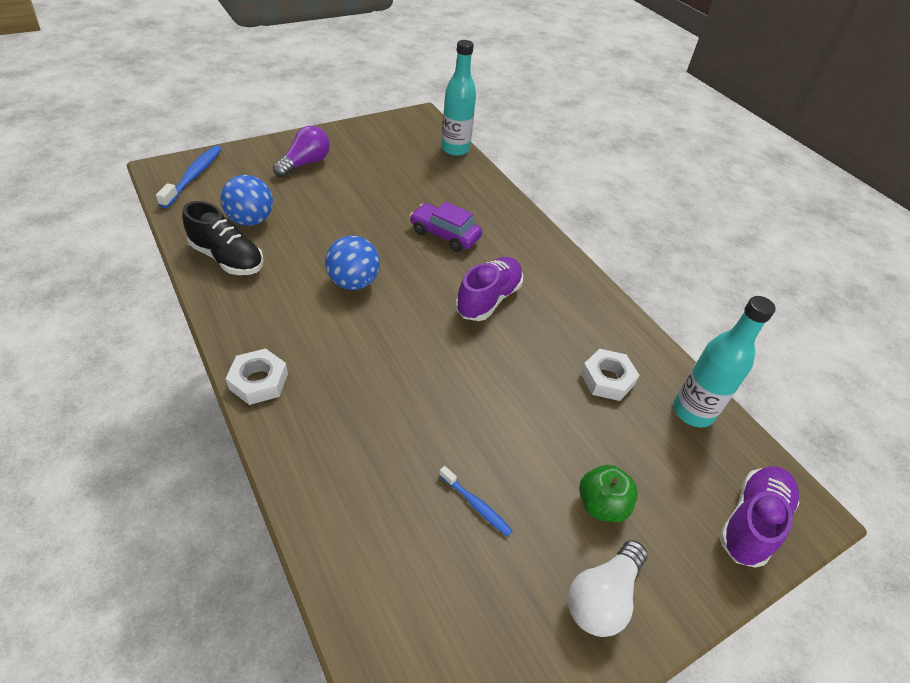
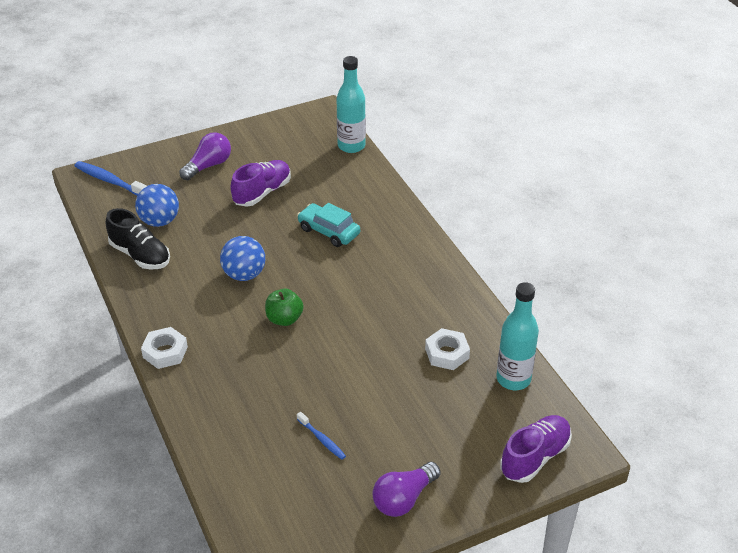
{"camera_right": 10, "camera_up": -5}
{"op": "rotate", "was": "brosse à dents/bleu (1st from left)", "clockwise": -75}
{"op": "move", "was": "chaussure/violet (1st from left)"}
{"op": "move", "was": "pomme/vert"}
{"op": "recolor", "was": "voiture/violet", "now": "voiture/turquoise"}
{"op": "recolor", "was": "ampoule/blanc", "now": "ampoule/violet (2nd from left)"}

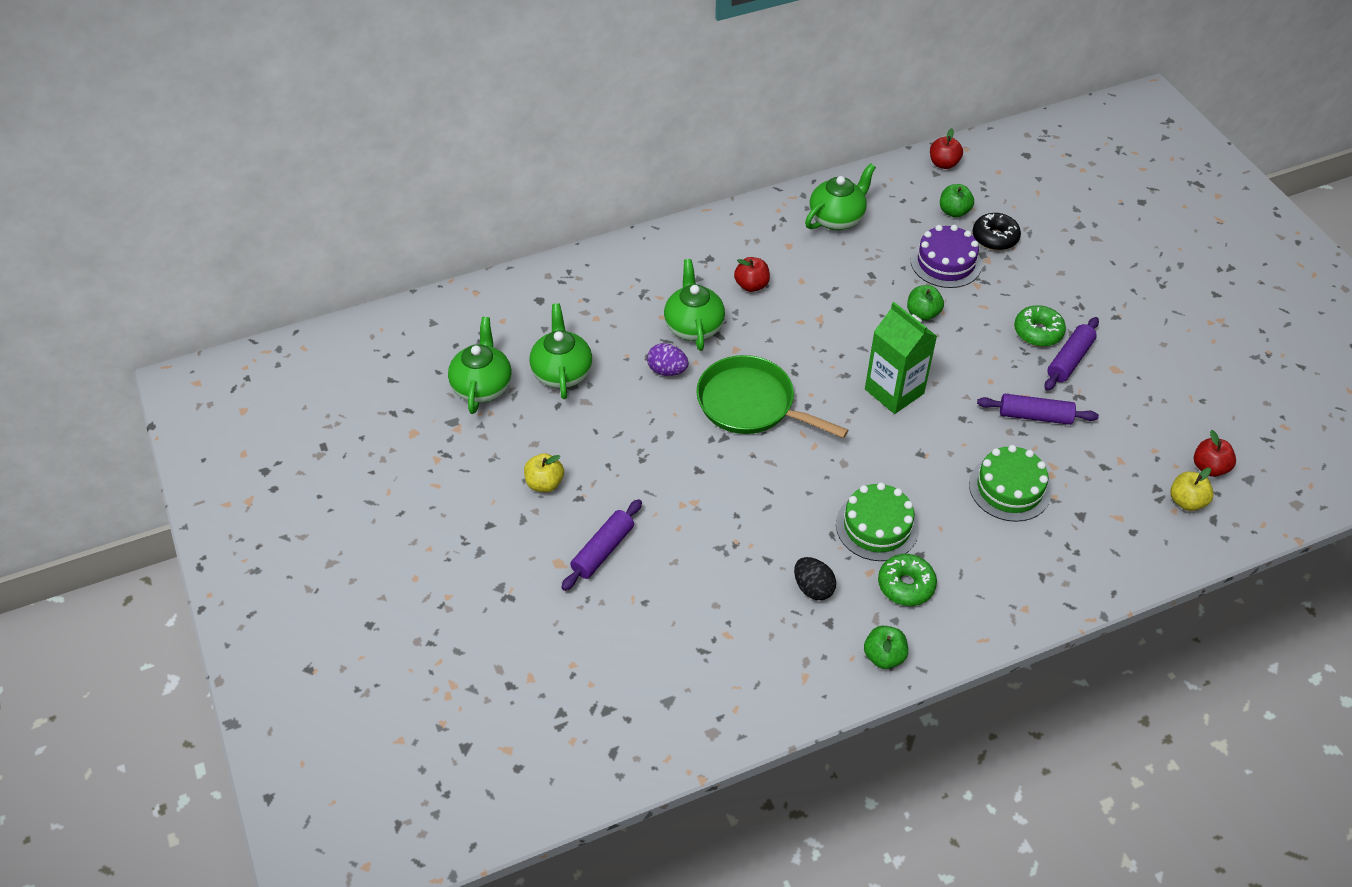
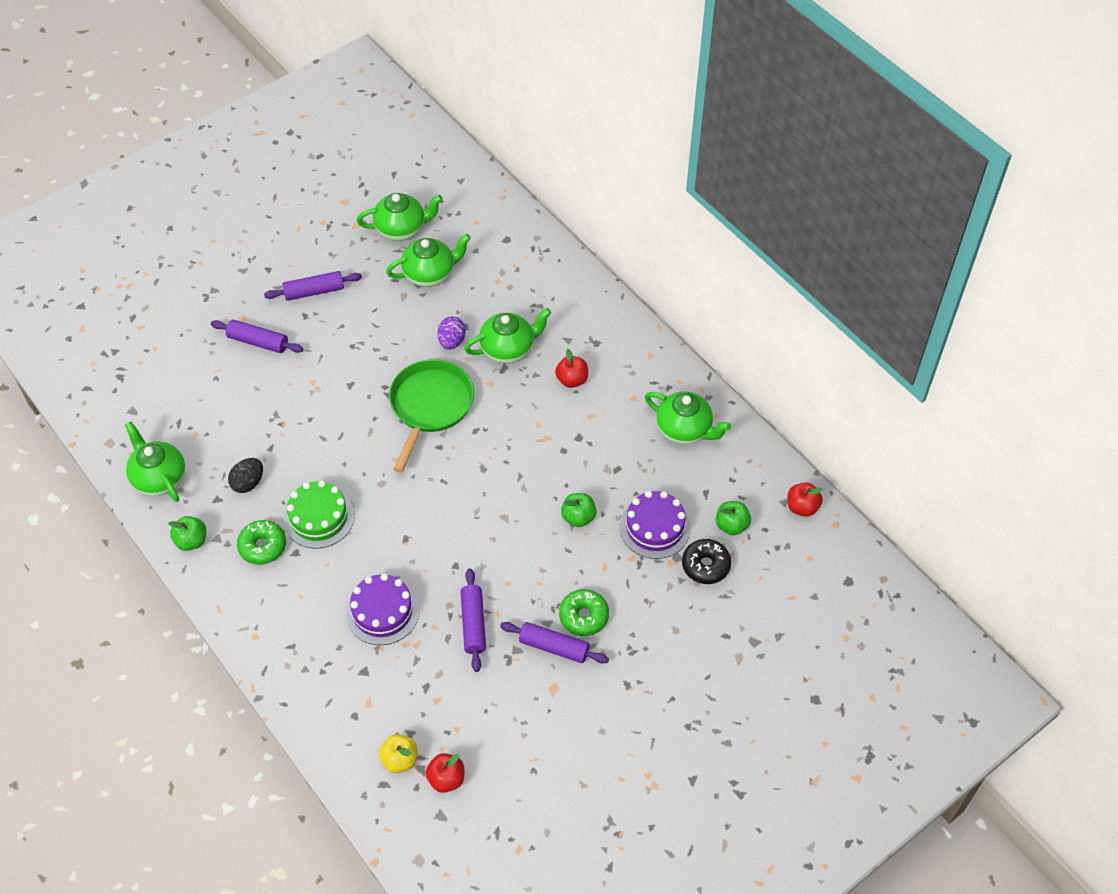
{"camera_right": 75, "camera_up": 5}
{"op": "insert", "now": "théière/vert (1st from left)"}
{"op": "replace", "was": "pomme/jaune (1st from left)", "now": "rouleau à pâtisserie/violet (2nd from left)"}
{"op": "recolor", "was": "gâteau/vert (2nd from left)", "now": "gâteau/violet (1st from left)"}
{"op": "delete", "was": "brique de lait/vert"}

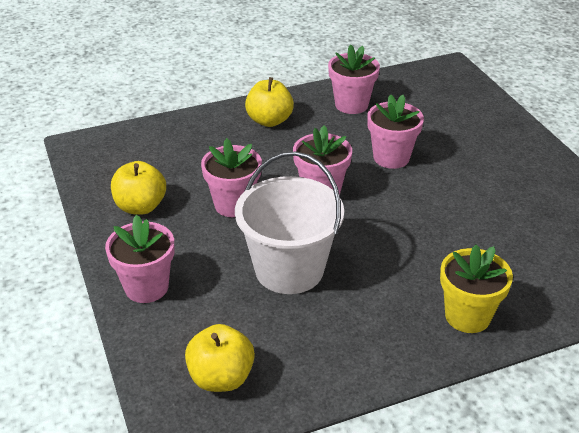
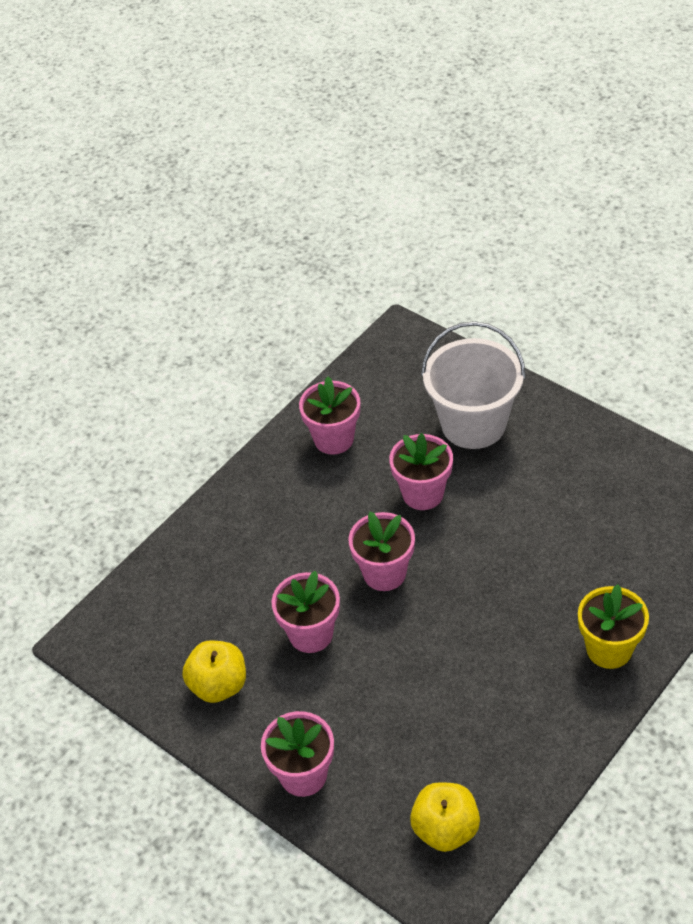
{"camera_right": -25, "camera_up": 10}
{"op": "move", "was": "seau/blanc"}
{"op": "delete", "was": "pomme/jaune (3rd from left)"}

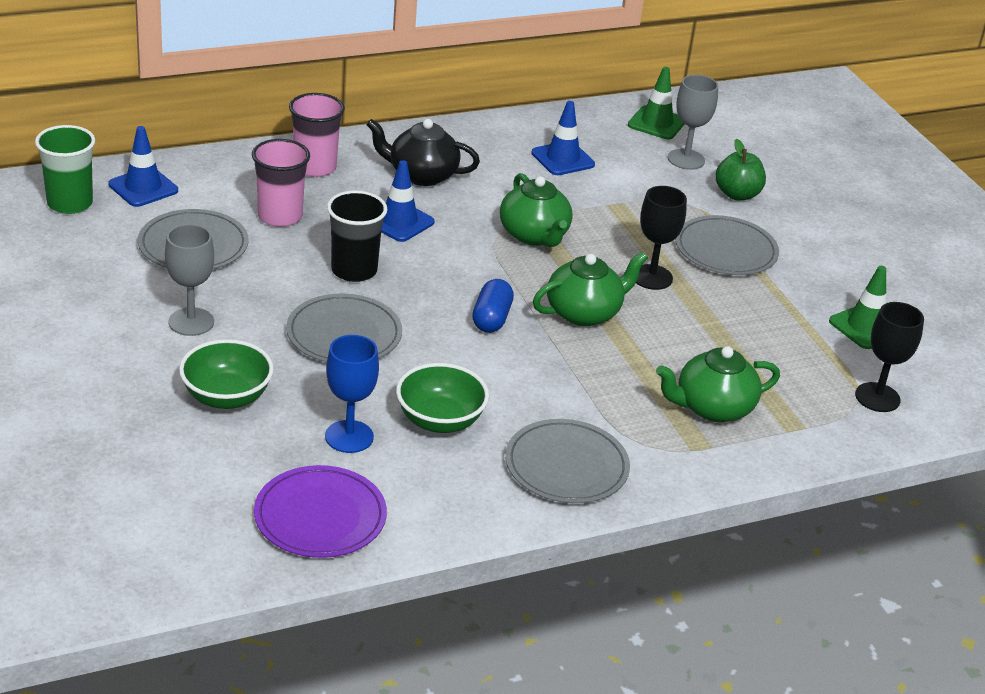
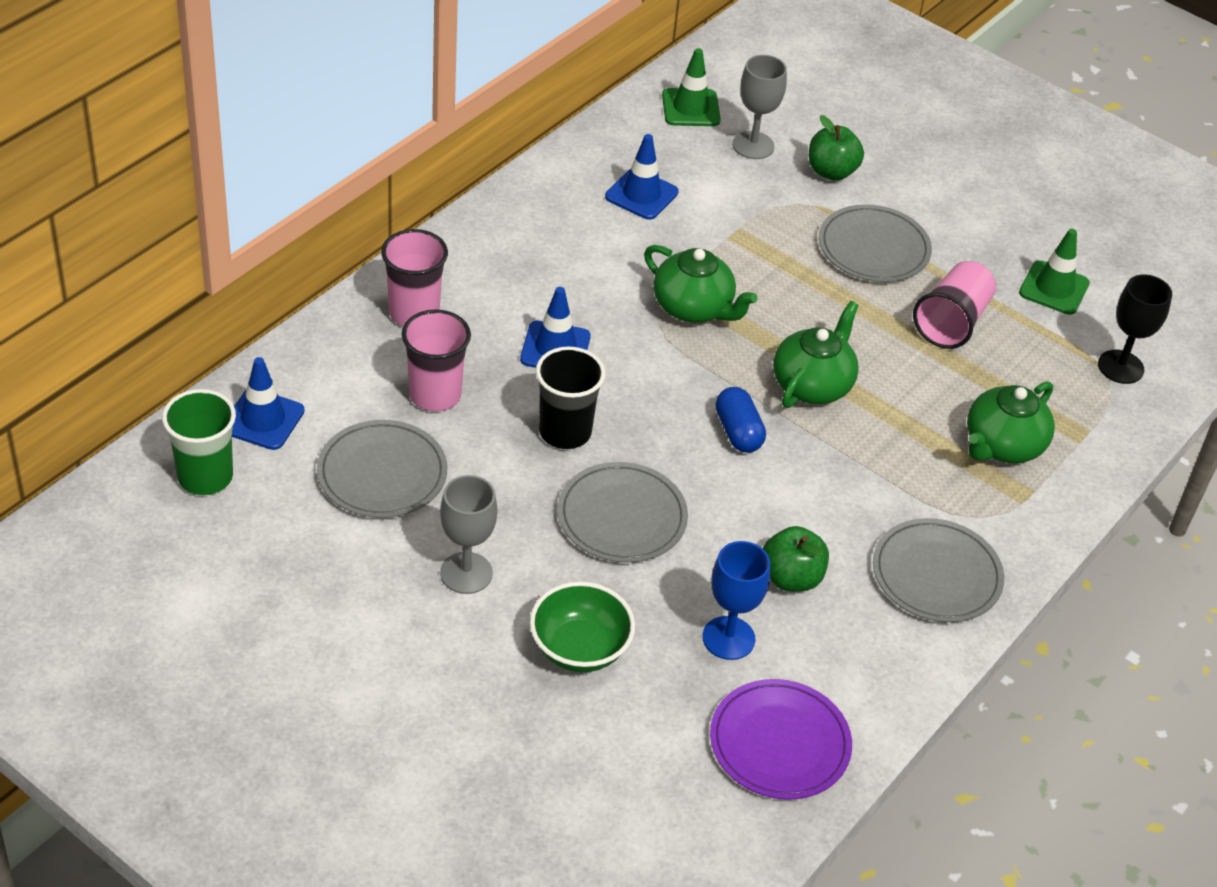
{"camera_right": -30, "camera_up": 10}
{"op": "replace", "was": "bol/vert (2nd from left)", "now": "pomme/vert (1st from left)"}
{"op": "insert", "now": "gobelet/rose (3rd from left)"}
{"op": "delete", "was": "théière/noir"}
{"op": "delete", "was": "verre à pied/noir (1st from left)"}

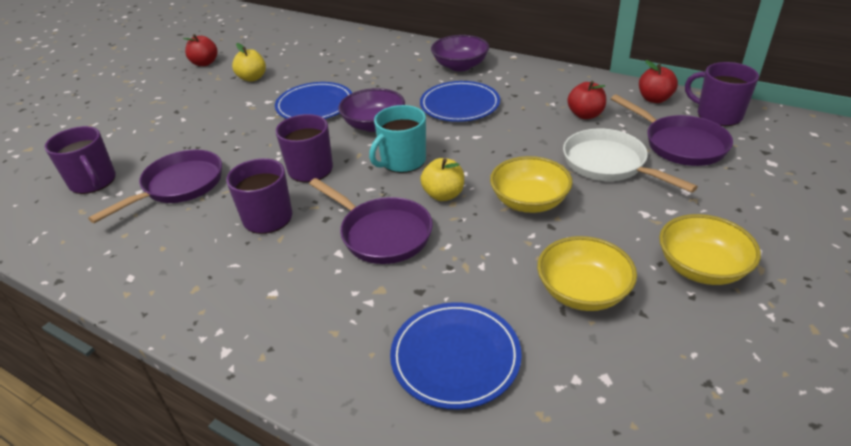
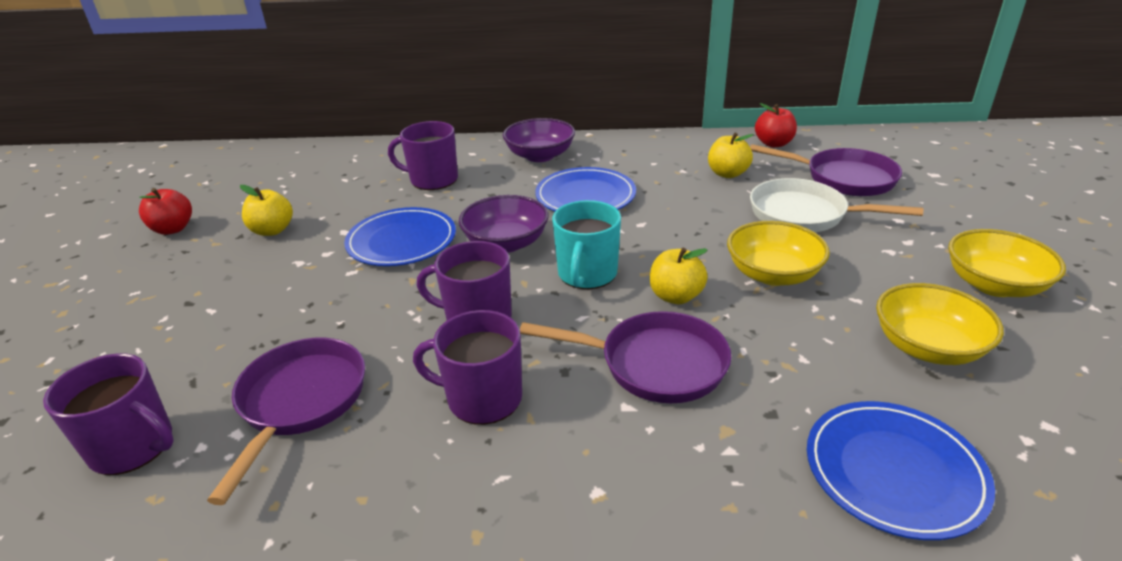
{"camera_right": -30, "camera_up": -5}
{"op": "move", "was": "tasse/violet (4th from left in the first image)", "now": "tasse/violet (2nd from left)"}
{"op": "recolor", "was": "pomme/rouge (2nd from left)", "now": "pomme/jaune (3rd from left)"}

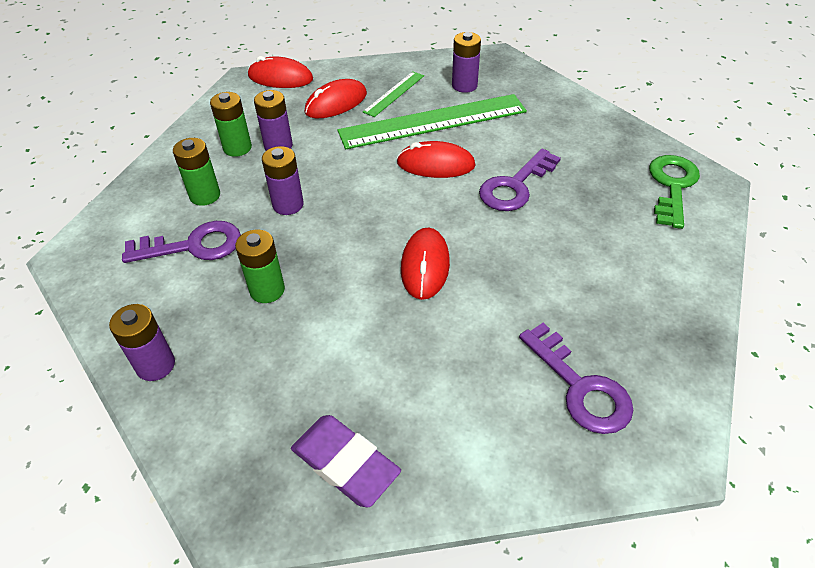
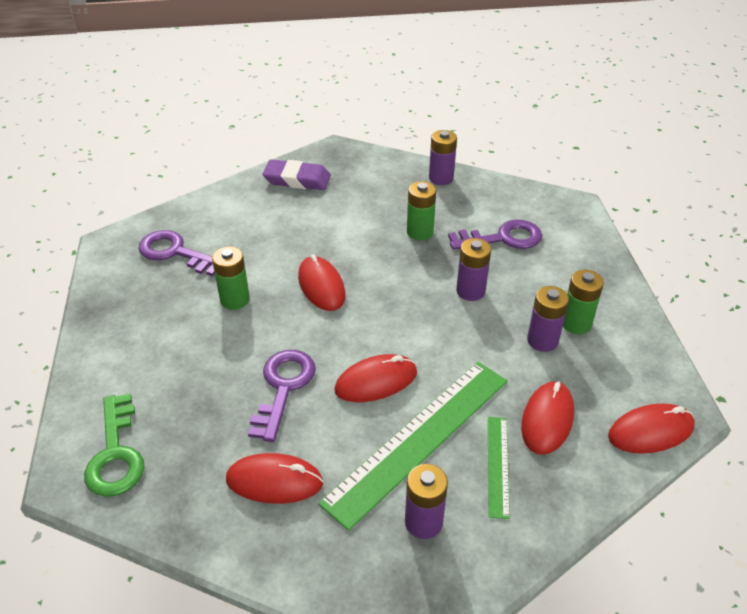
{"camera_right": 150, "camera_up": -5}
{"op": "move", "was": "pile/vert (1st from left)"}
{"op": "insert", "now": "souris/rouge (1st from left)"}
{"op": "rotate", "was": "clé/violet (1st from left in the first image)", "clockwise": -150}

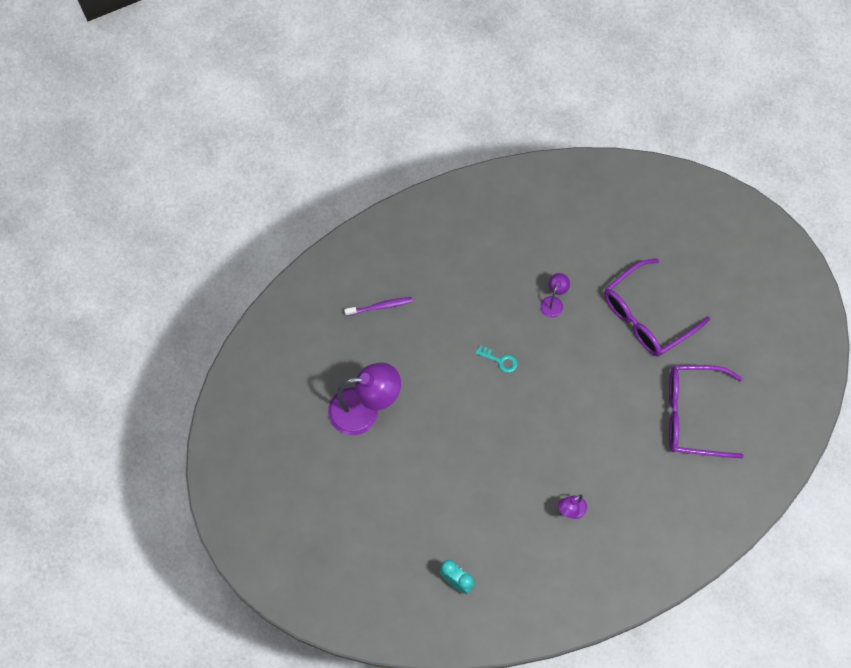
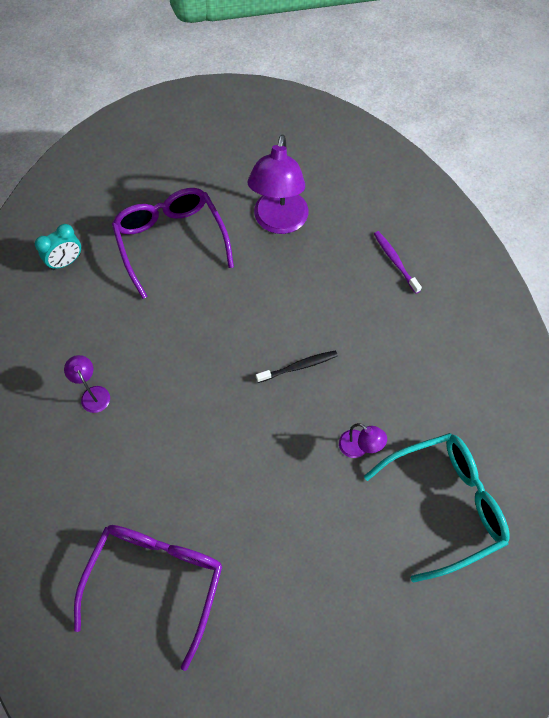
{"camera_right": 105, "camera_up": -5}
{"op": "move", "was": "lunettes/violet (1st from left in the first image)", "now": "lunettes/violet (2nd from left)"}
{"op": "replace", "was": "clé/turquoise", "now": "brosse à dents/noir"}
{"op": "insert", "now": "lunettes/turquoise"}
{"op": "rotate", "was": "brosse à dents/violet", "clockwise": 150}

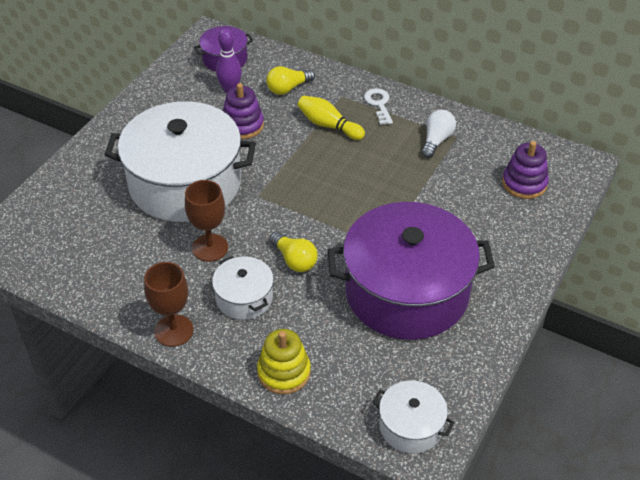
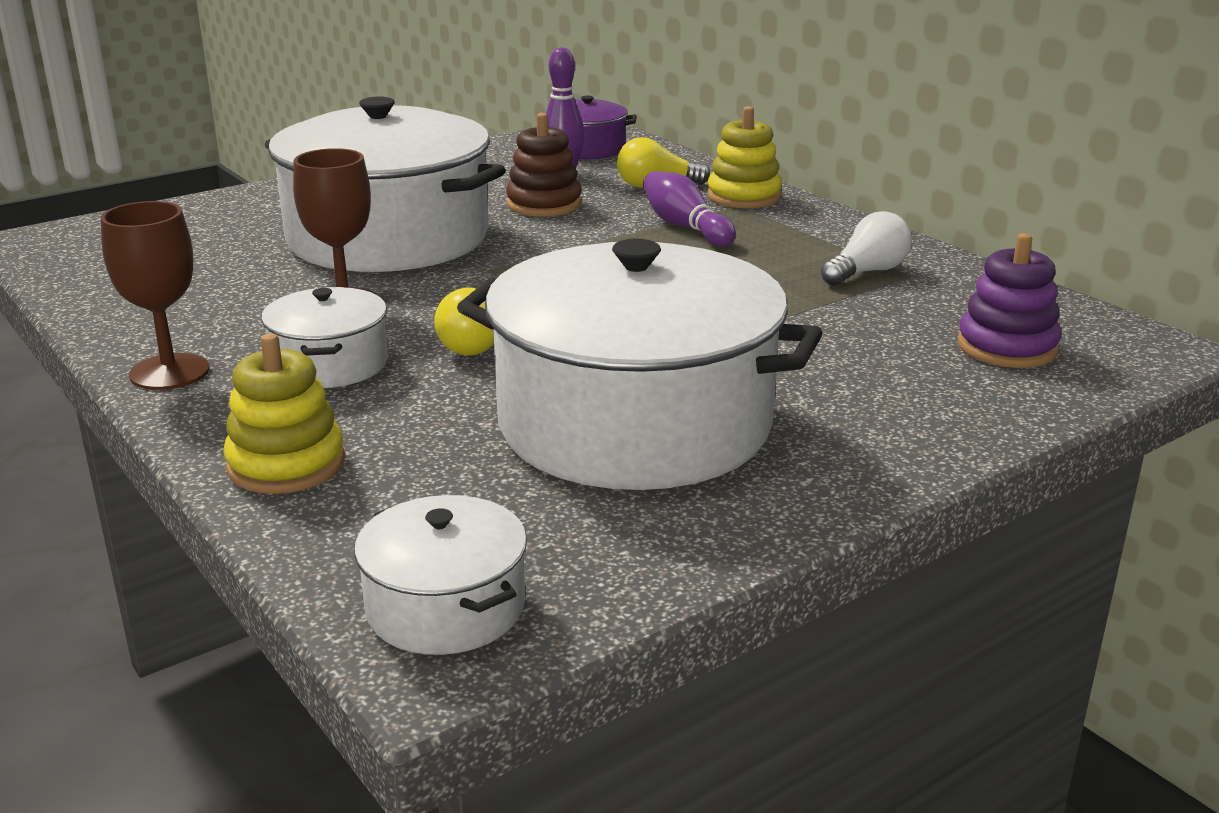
{"camera_right": 25, "camera_up": -20}
{"op": "recolor", "was": "marmite/violet (2nd from left)", "now": "marmite/blanc (4th from left)"}
{"op": "recolor", "was": "jouet à empiler/violet (1st from left)", "now": "jouet à empiler/marron"}
{"op": "recolor", "was": "quille/jaune", "now": "quille/violet (2nd from left)"}
{"op": "insert", "now": "jouet à empiler/jaune (2nd from left)"}
{"op": "delete", "was": "clé/blanc"}

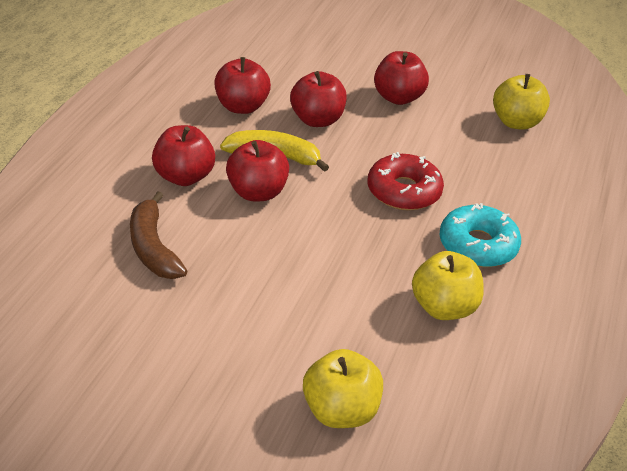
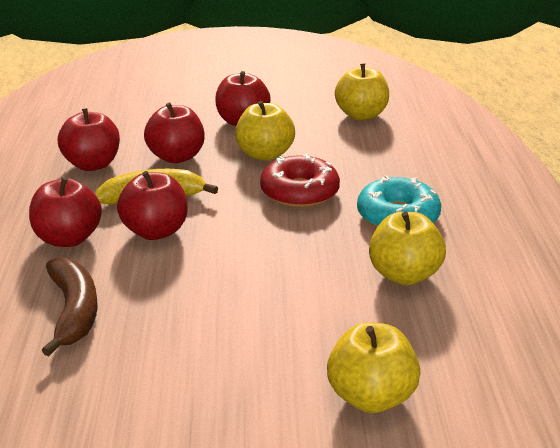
{"camera_right": -20, "camera_up": -10}
{"op": "rotate", "was": "banane/marron", "clockwise": -150}
{"op": "insert", "now": "pomme/jaune (1st from left)"}

